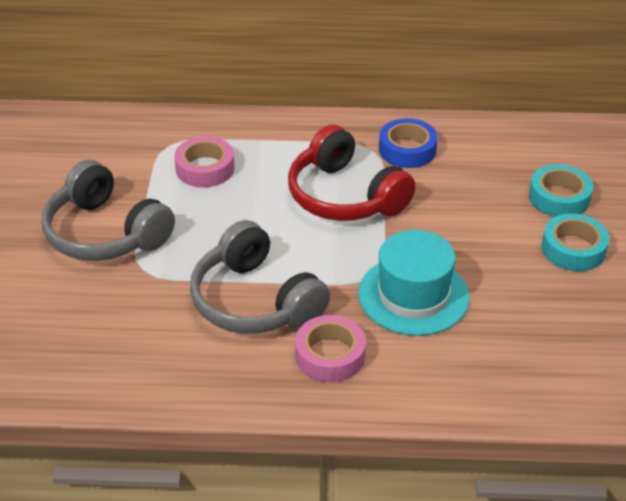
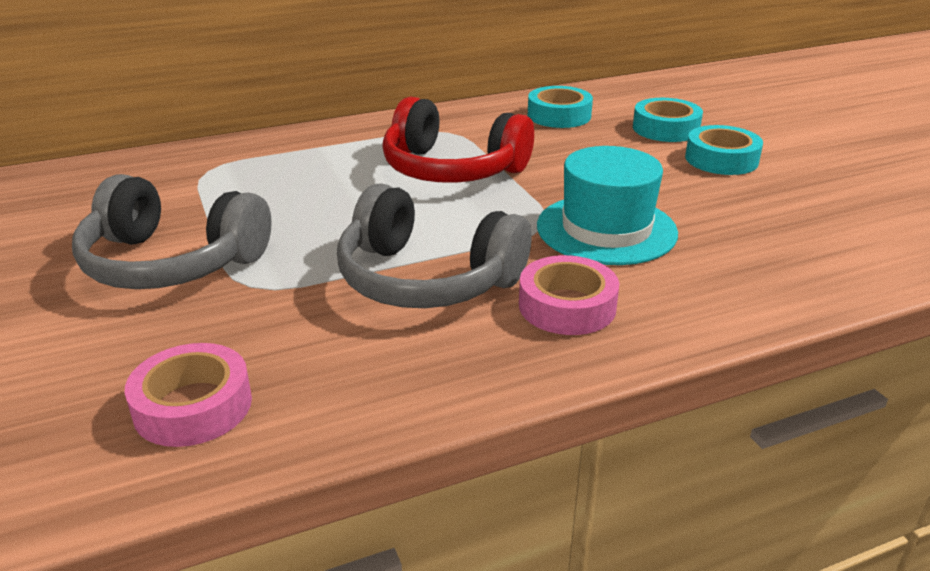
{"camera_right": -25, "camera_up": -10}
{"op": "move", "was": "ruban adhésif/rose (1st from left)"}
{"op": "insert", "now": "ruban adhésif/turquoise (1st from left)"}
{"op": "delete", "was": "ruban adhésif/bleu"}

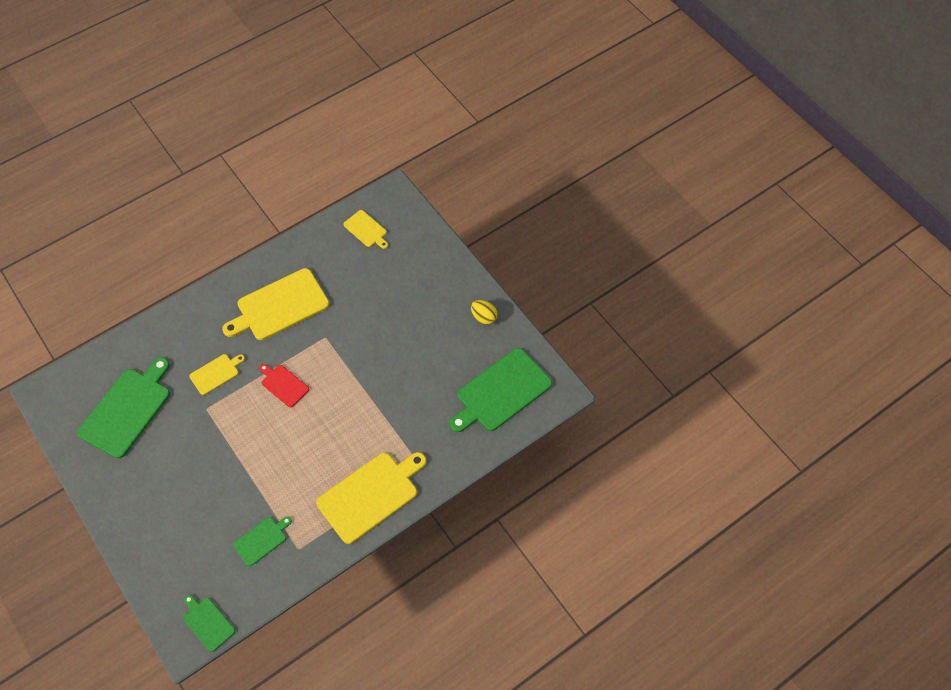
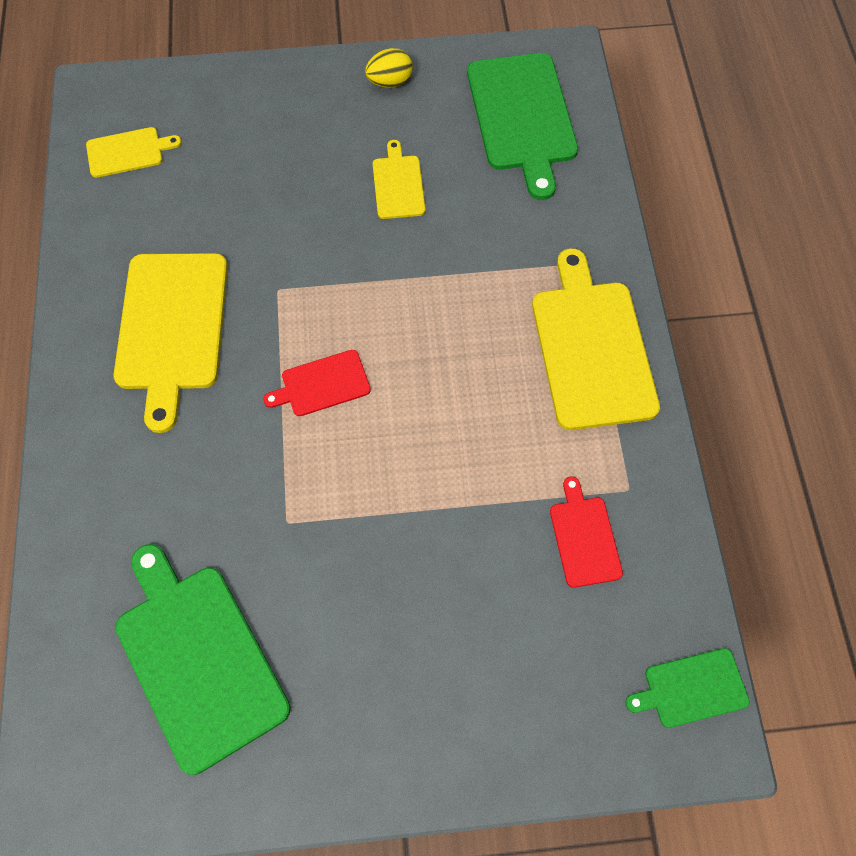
{"camera_right": -60, "camera_up": 5}
{"op": "move", "was": "planche à découper/jaune (1st from left in the first image)", "now": "planche à découper/jaune (3rd from left)"}
{"op": "recolor", "was": "planche à découper/vert (3rd from left)", "now": "planche à découper/rouge (2nd from left)"}

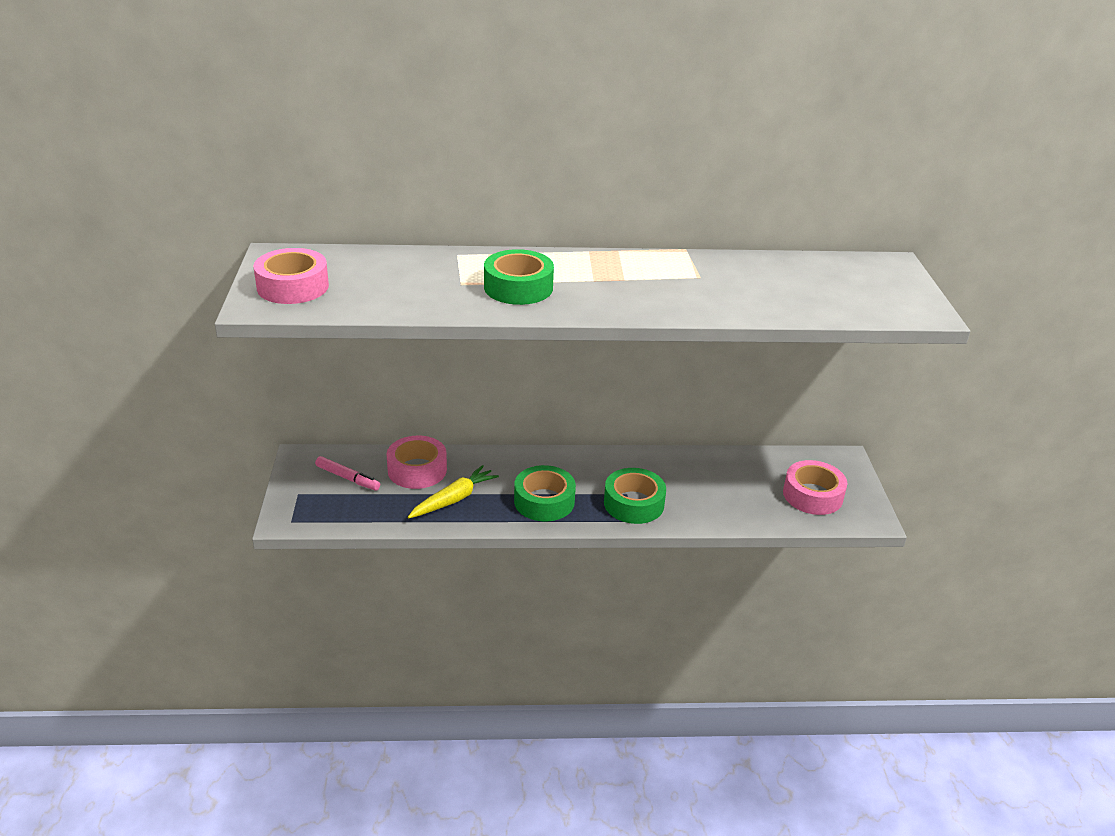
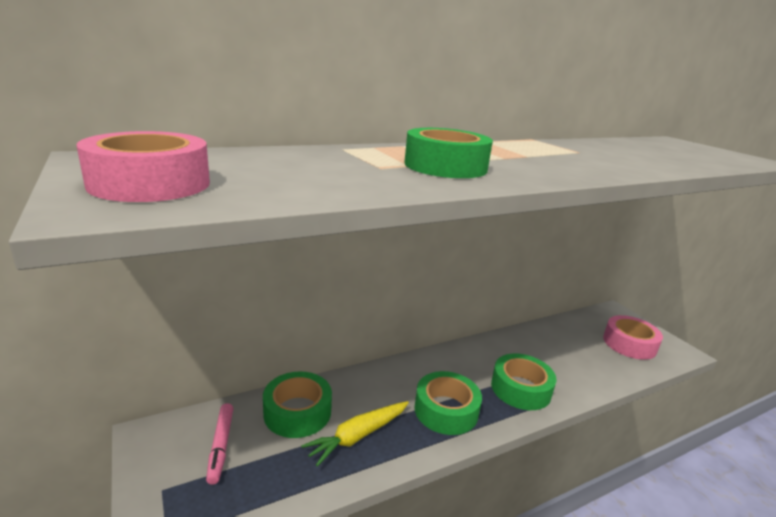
{"camera_right": -25, "camera_up": -10}
{"op": "rotate", "was": "feutre/rose", "clockwise": 75}
{"op": "recolor", "was": "ruban adhésif/rose (2nd from left)", "now": "ruban adhésif/vert (1st from left)"}
{"op": "rotate", "was": "carotte/jaune", "clockwise": -150}

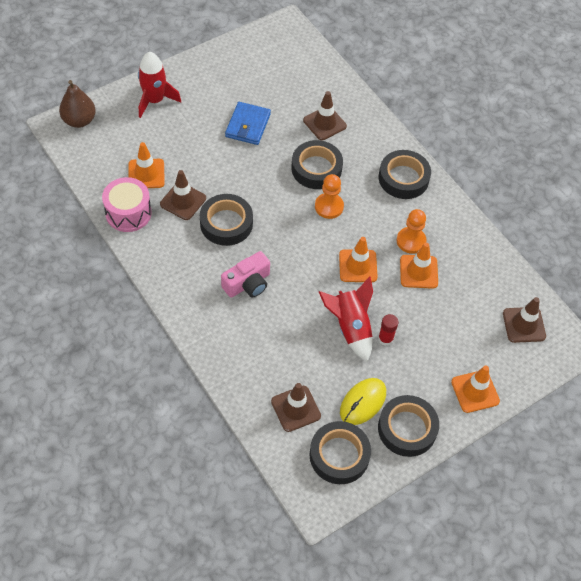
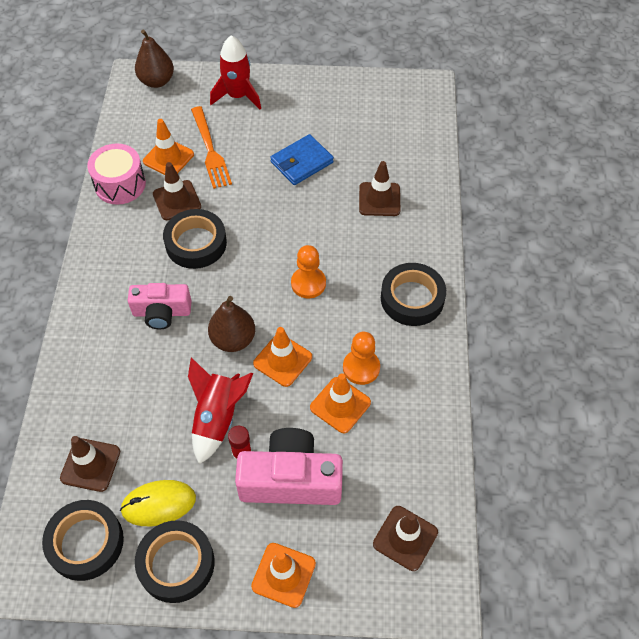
{"camera_right": 40, "camera_up": 0}
{"op": "insert", "now": "fourchette/orange"}
{"op": "insert", "now": "poire/marron (2nd from left)"}
{"op": "insert", "now": "appareil photo/rose (2nd from left)"}
{"op": "delete", "was": "ruban adhésif/noir (2nd from left)"}

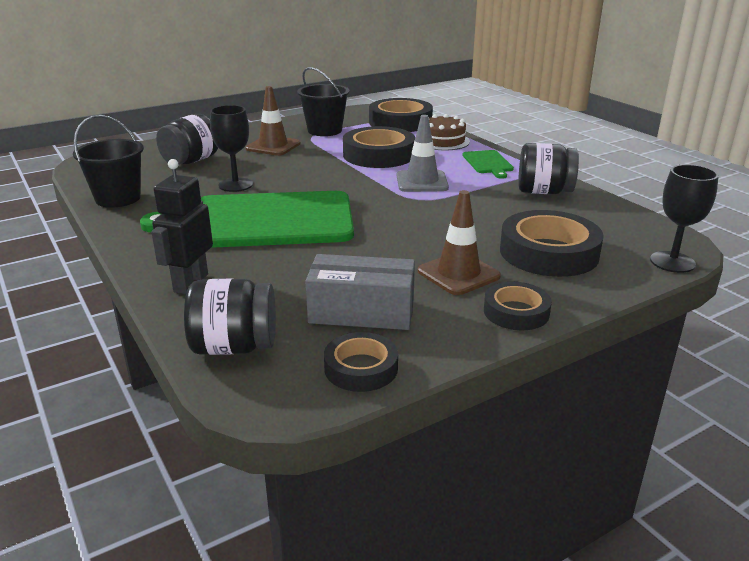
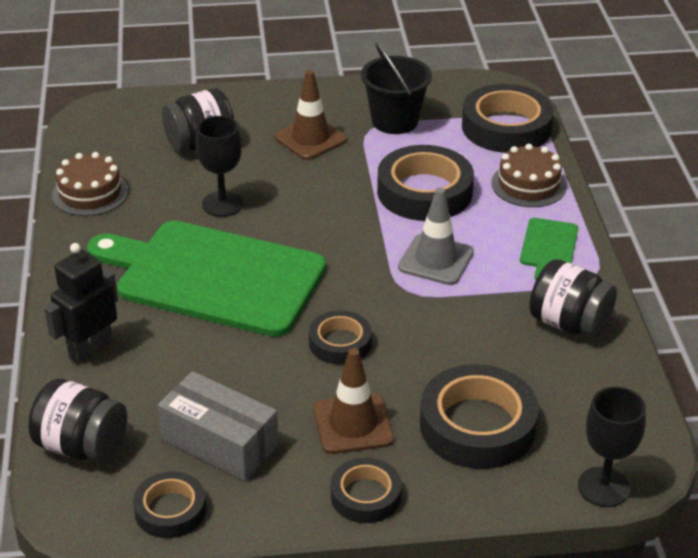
{"camera_right": 25, "camera_up": 10}
{"op": "replace", "was": "seau/noir (1st from left)", "now": "gâteau/marron (1st from left)"}
{"op": "insert", "now": "ruban adhésif/noir (2nd from left)"}

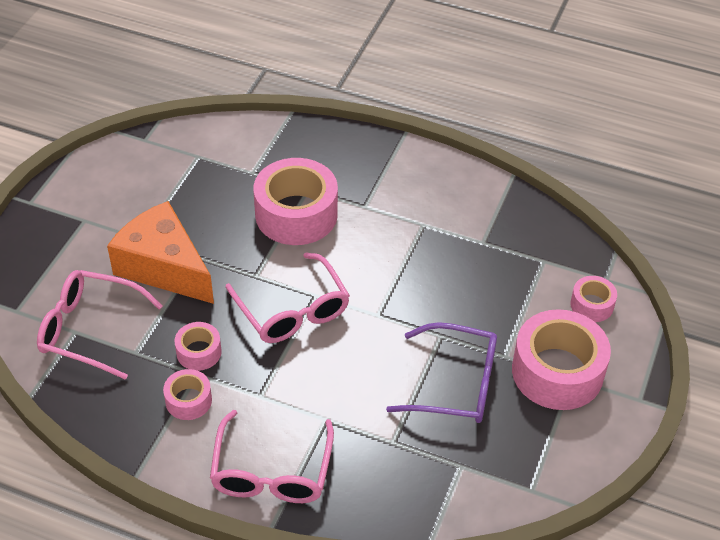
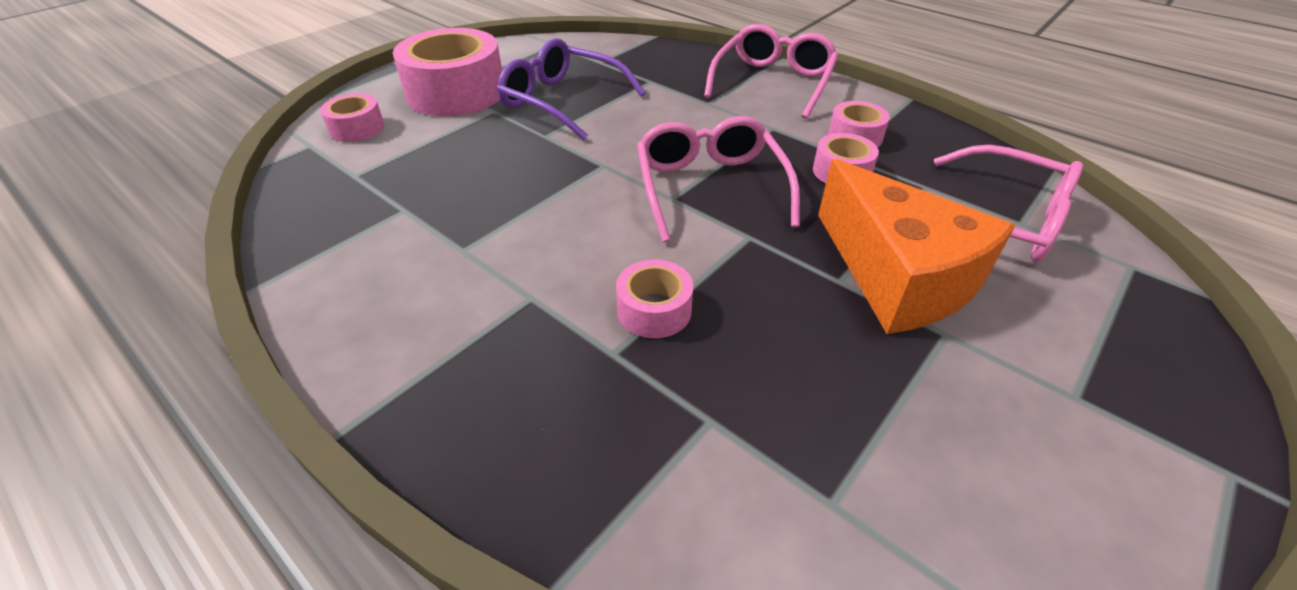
{"camera_right": -160, "camera_up": -5}
{"op": "resize", "was": "ruban adhésif/rose (3rd from left)", "ratio": 0.49}

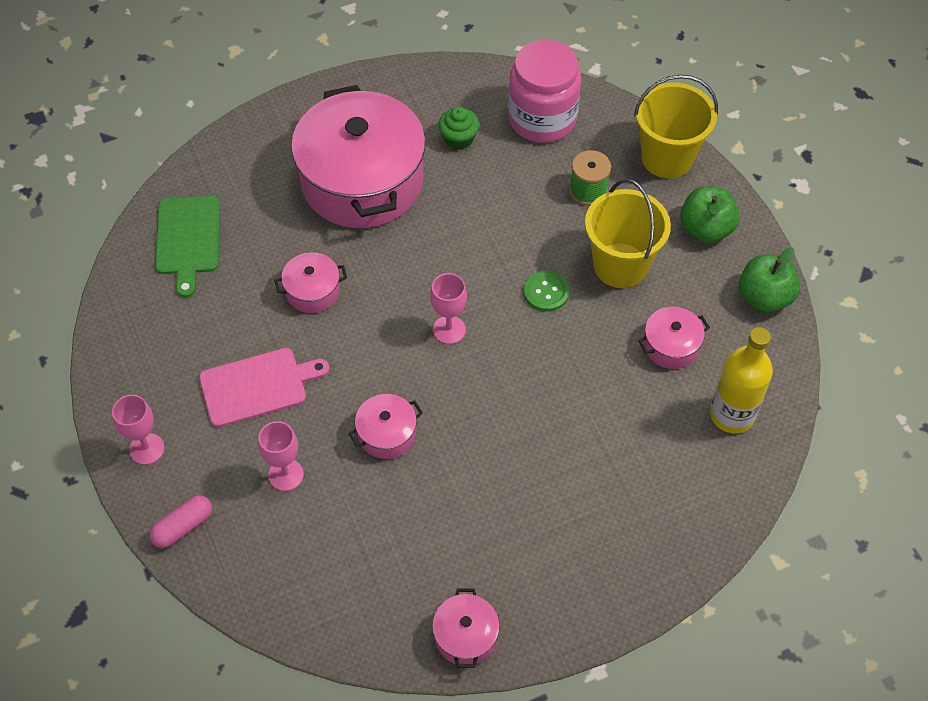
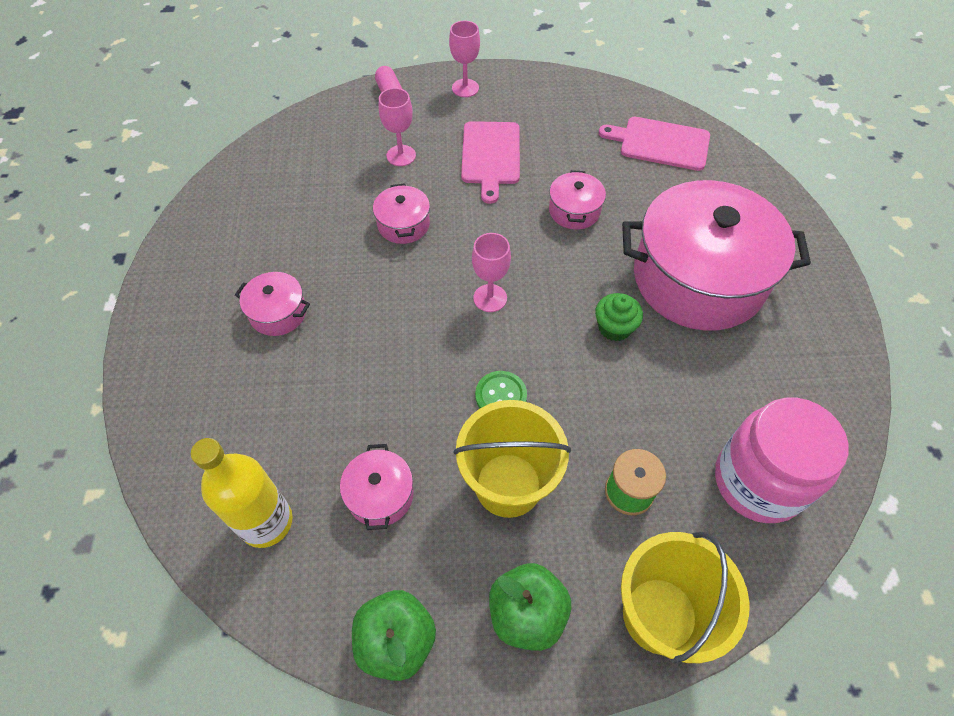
{"camera_right": 110, "camera_up": 0}
{"op": "move", "was": "marmite/rose (4th from left in the first image)", "now": "marmite/rose (1st from left)"}
{"op": "move", "was": "muffin/vert"}
{"op": "recolor", "was": "planche à découper/vert", "now": "planche à découper/rose (2nd from left)"}

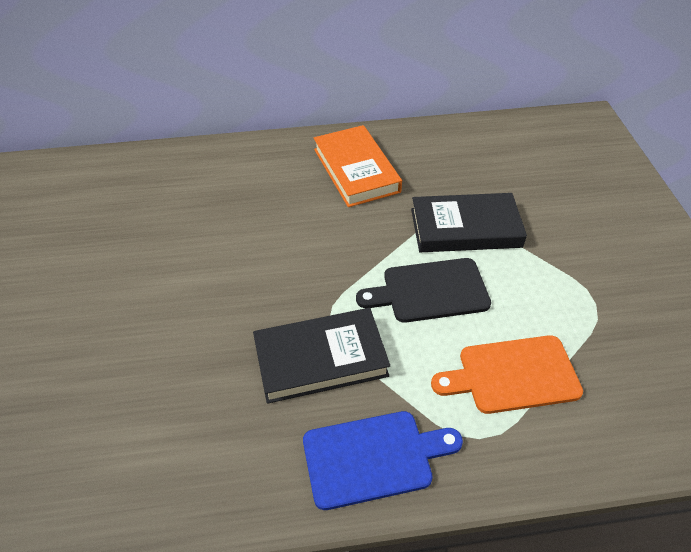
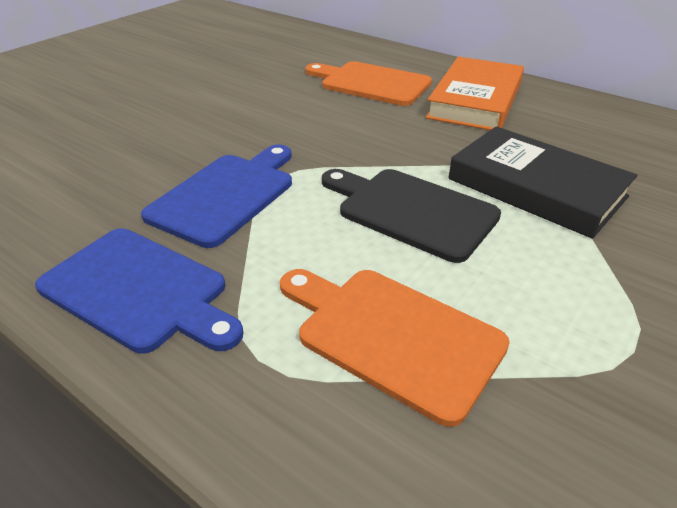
{"camera_right": 45, "camera_up": -10}
{"op": "replace", "was": "livre/noir (1st from left)", "now": "planche à découper/bleu (2nd from left)"}
{"op": "insert", "now": "planche à découper/orange (1st from left)"}

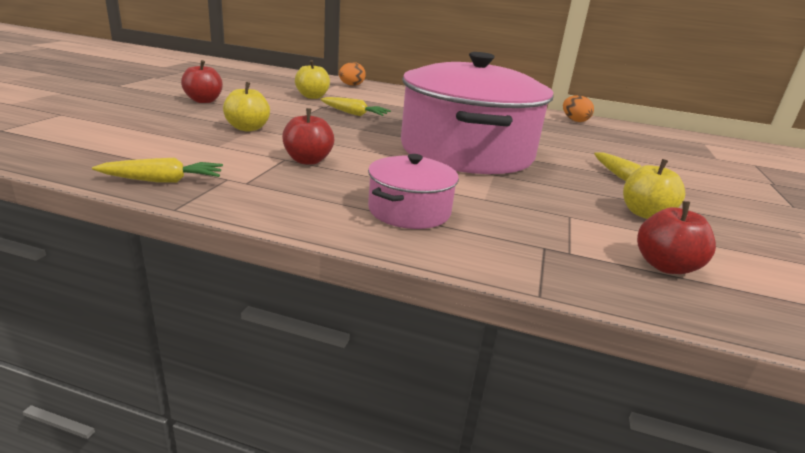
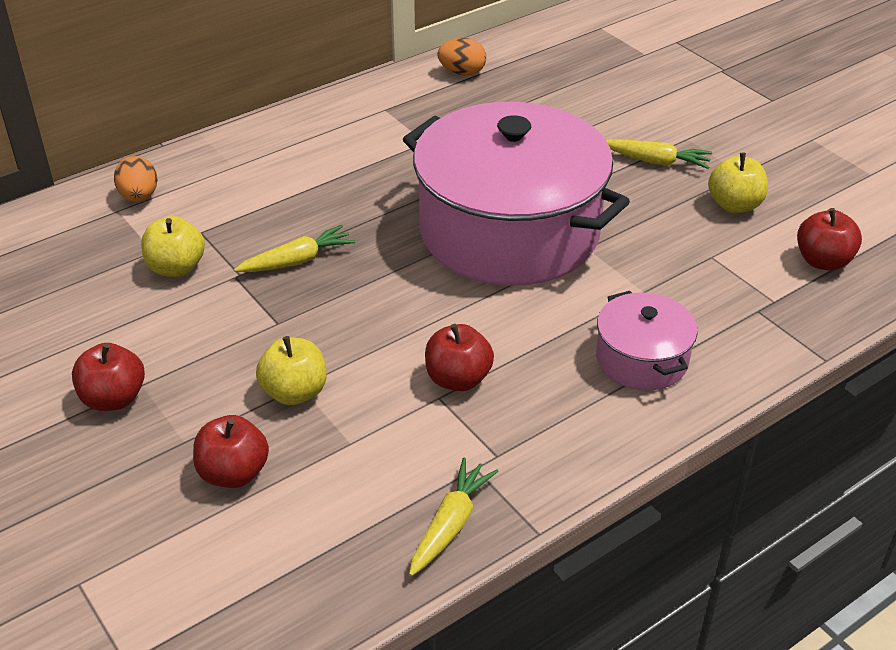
{"camera_right": -50, "camera_up": 15}
{"op": "insert", "now": "pomme/rouge (2nd from left)"}

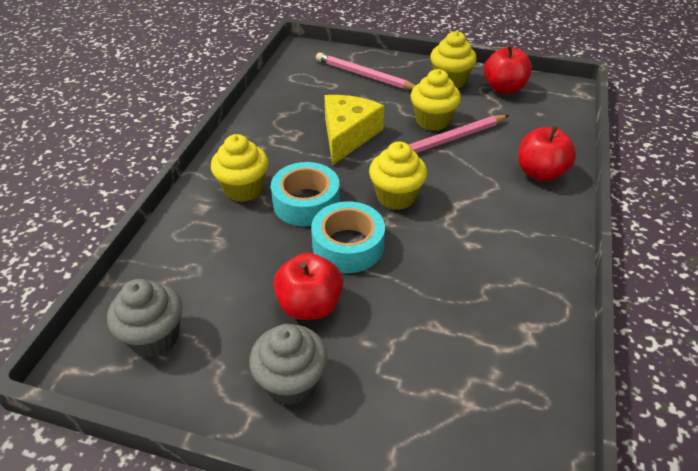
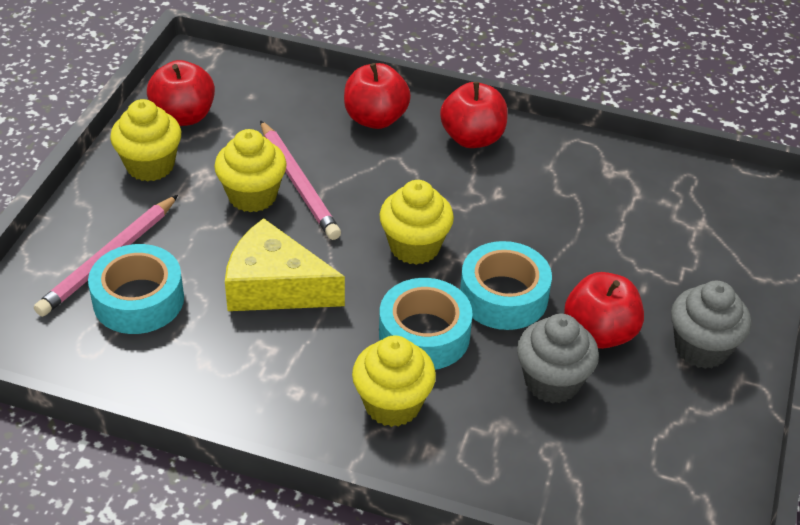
{"camera_right": -90, "camera_up": 0}
{"op": "insert", "now": "ruban adhésif/turquoise (1st from left)"}
{"op": "insert", "now": "pomme/rouge (3rd from left)"}
{"op": "move", "was": "muffin/gris (1st from left)"}

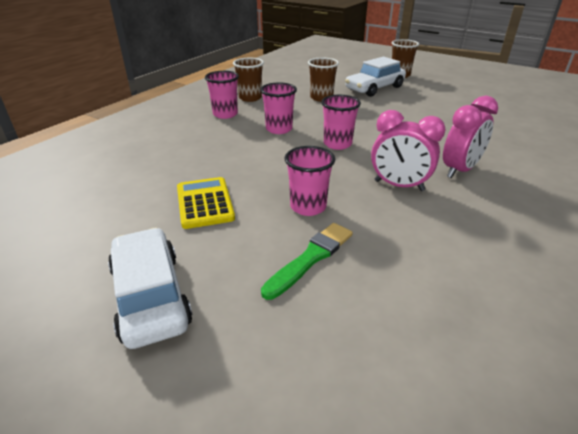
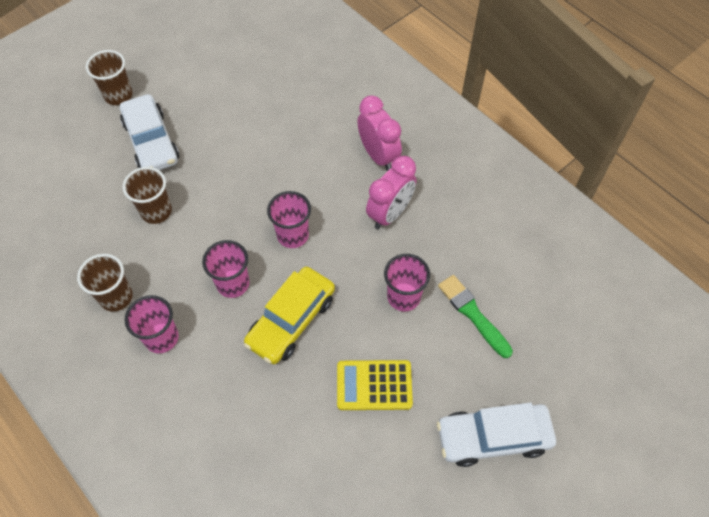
{"camera_right": -75, "camera_up": 25}
{"op": "insert", "now": "voiture/jaune"}

